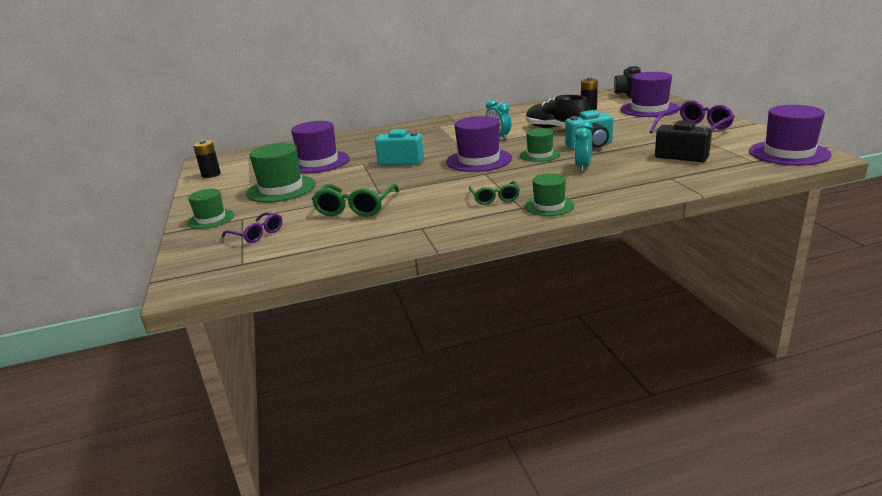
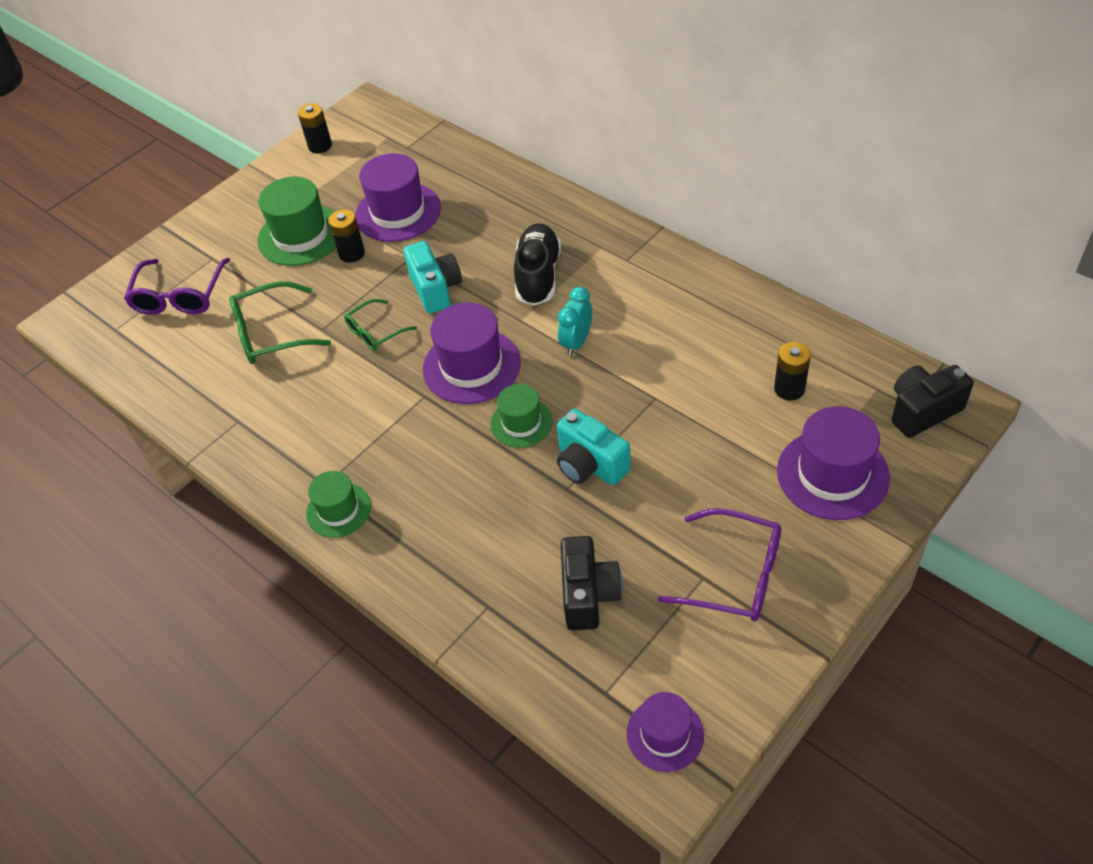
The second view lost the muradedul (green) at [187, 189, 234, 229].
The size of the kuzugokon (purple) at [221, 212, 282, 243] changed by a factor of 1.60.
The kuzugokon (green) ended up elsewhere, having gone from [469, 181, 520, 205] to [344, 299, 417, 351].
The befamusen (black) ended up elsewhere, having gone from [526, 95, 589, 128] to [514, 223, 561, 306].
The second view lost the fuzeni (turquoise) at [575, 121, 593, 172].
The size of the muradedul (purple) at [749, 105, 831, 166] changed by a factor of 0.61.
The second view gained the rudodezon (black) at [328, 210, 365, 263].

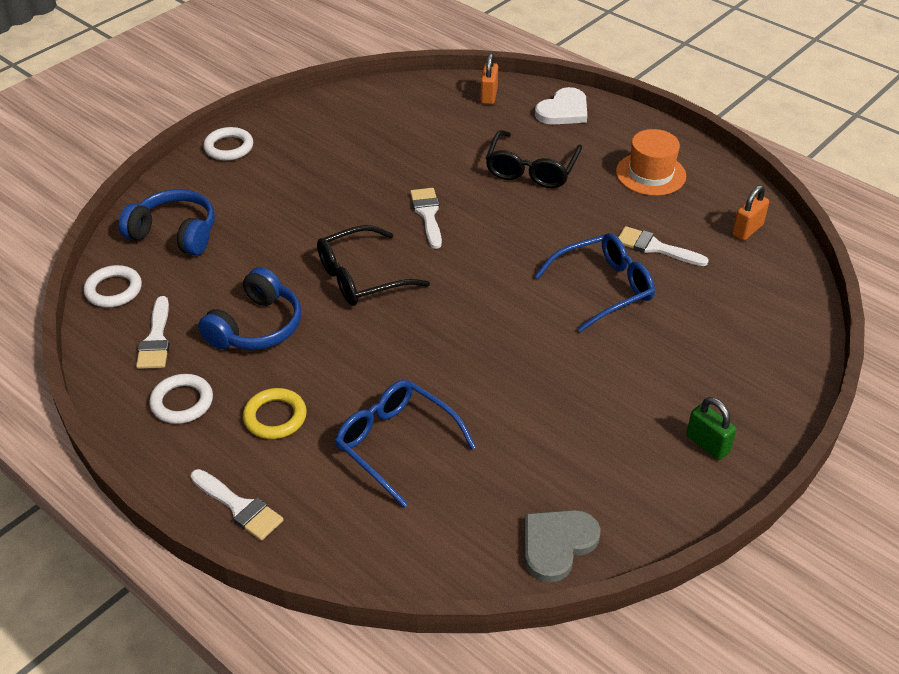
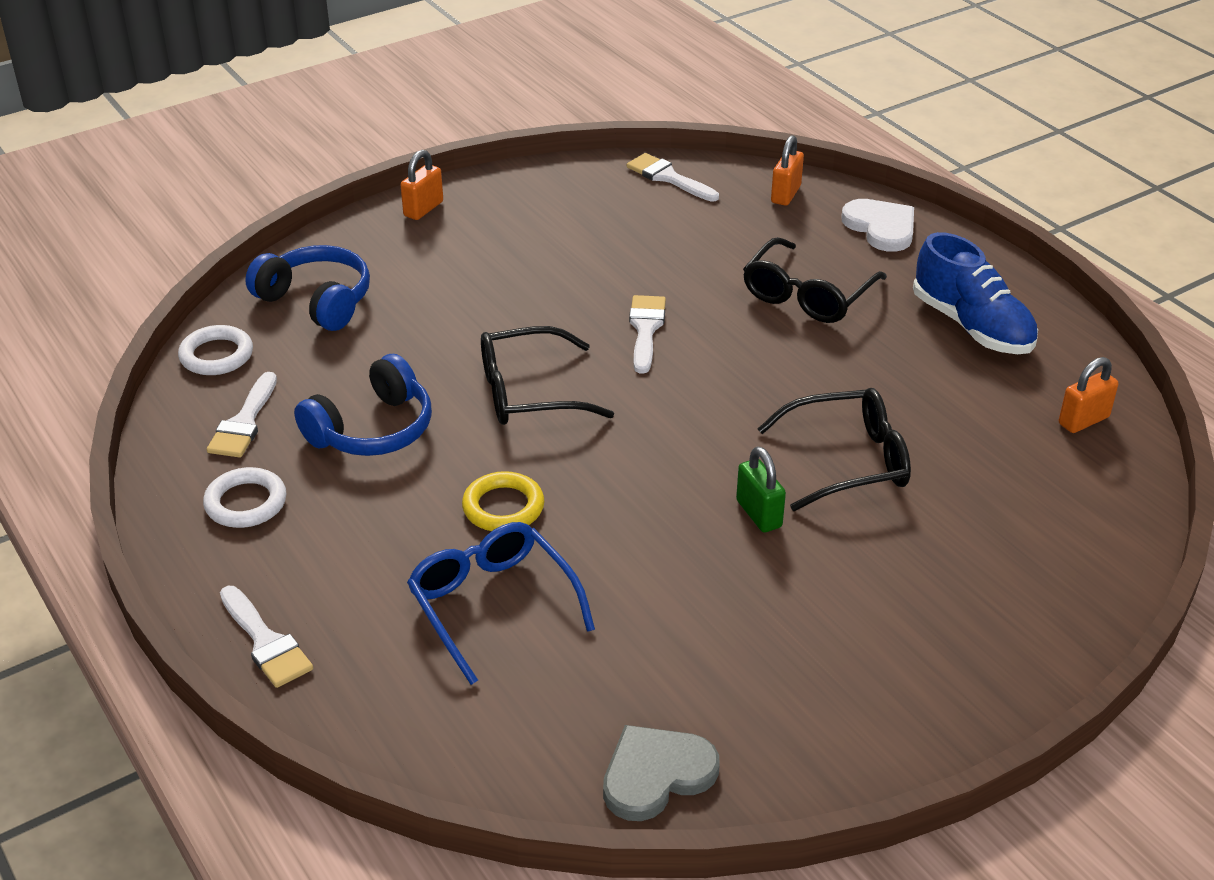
Where the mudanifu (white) stood at [203, 127, 253, 161], the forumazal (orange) came to stand at [401, 150, 443, 220].
The mudanifu (yellow) ended up elsewhere, having gone from [243, 388, 307, 439] to [462, 471, 544, 531].
The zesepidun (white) at [535, 87, 587, 125] ended up facing another way, 90 degrees counterclockwise from before.
What was the kuzugokon (blue) at [535, 233, 655, 332] turned into the kuzugokon (black) at [758, 388, 911, 511].
Where the muradedul (orange) stood at [616, 129, 686, 196], the befamusen (blue) came to stand at [913, 232, 1038, 354].
The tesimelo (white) ended up elsewhere, having gone from [618, 226, 709, 266] to [627, 153, 719, 202].
The forumazal (green) ended up elsewhere, having gone from [686, 397, 737, 460] to [736, 447, 786, 533].

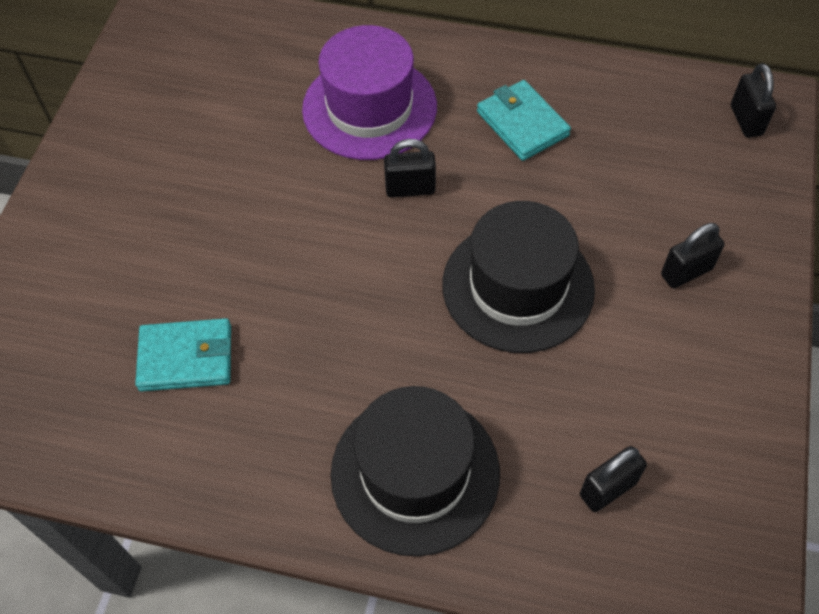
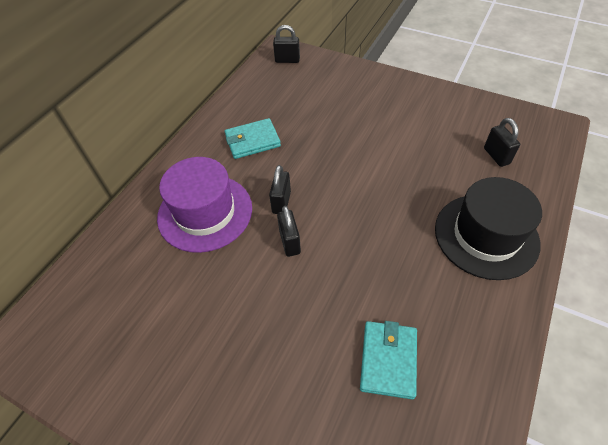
The second view lost the muradedul (black) at [442, 201, 595, 353].
The forumazal (black) ended up elsewhere, having gone from [661, 223, 725, 288] to [277, 206, 301, 257].

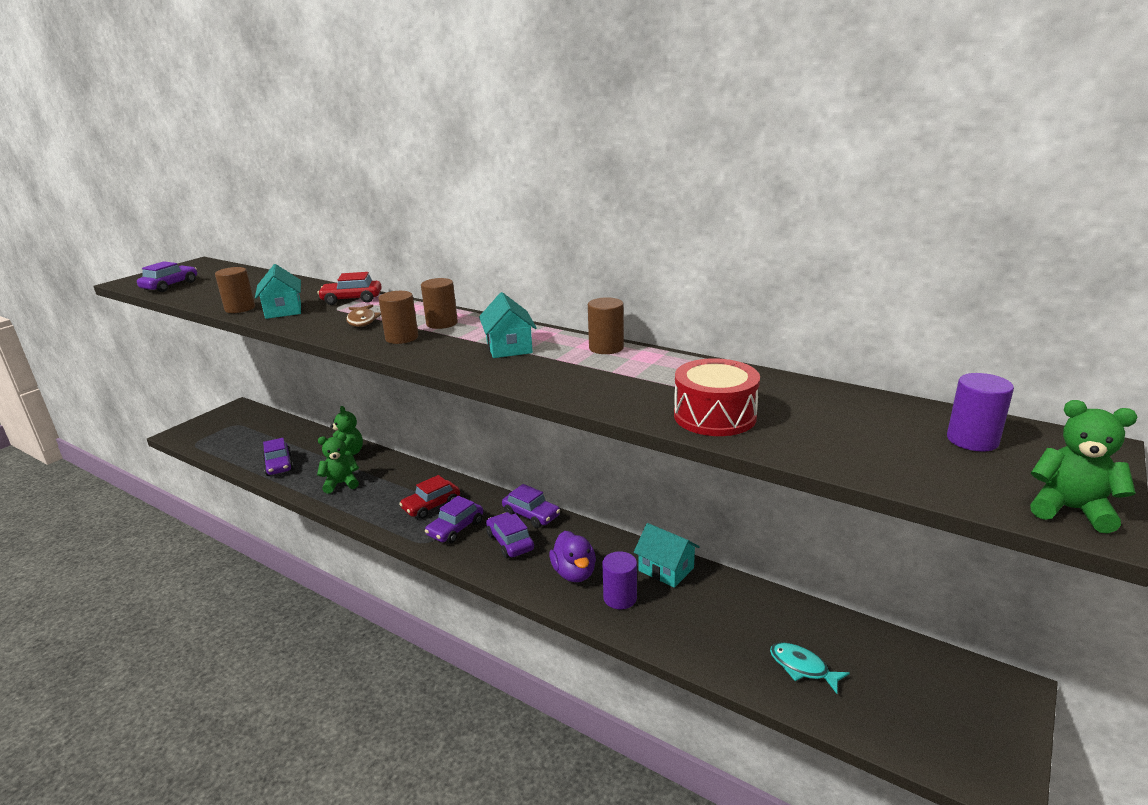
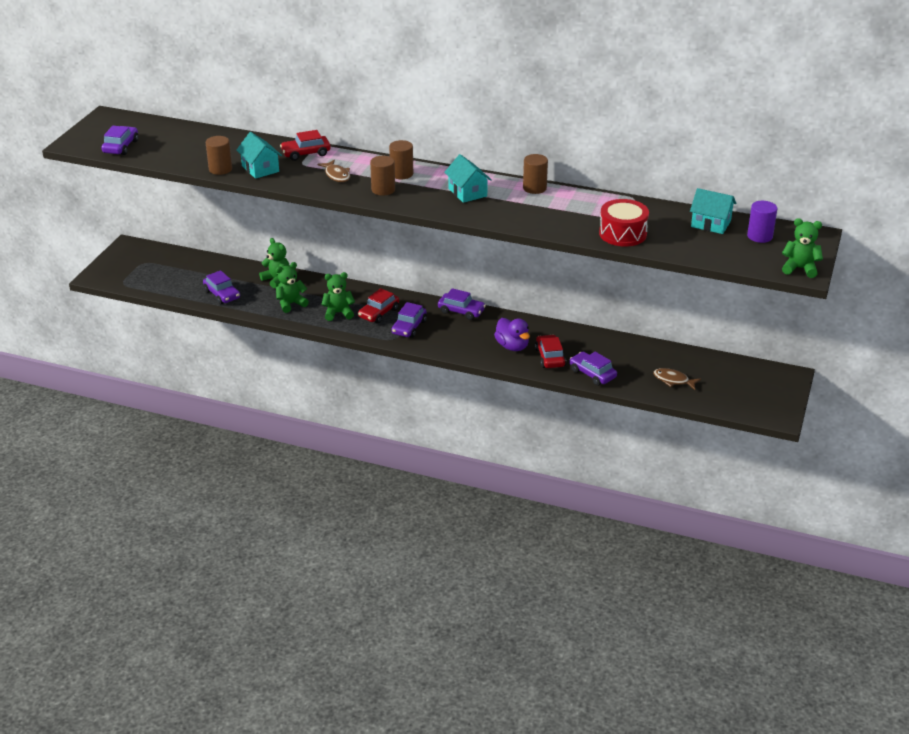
The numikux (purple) ended up elsewhere, having gone from [486, 512, 534, 558] to [570, 352, 617, 386].
Where the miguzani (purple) stood at [603, 552, 637, 609], the numikux (red) came to stand at [535, 335, 566, 368].
The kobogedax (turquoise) ended up elsewhere, having gone from [634, 523, 700, 588] to [690, 188, 736, 234].
What was the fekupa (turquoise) at [770, 642, 850, 694] turned into the fekupa (brown) at [653, 368, 701, 390].
The second view gained the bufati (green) at [321, 272, 355, 321].

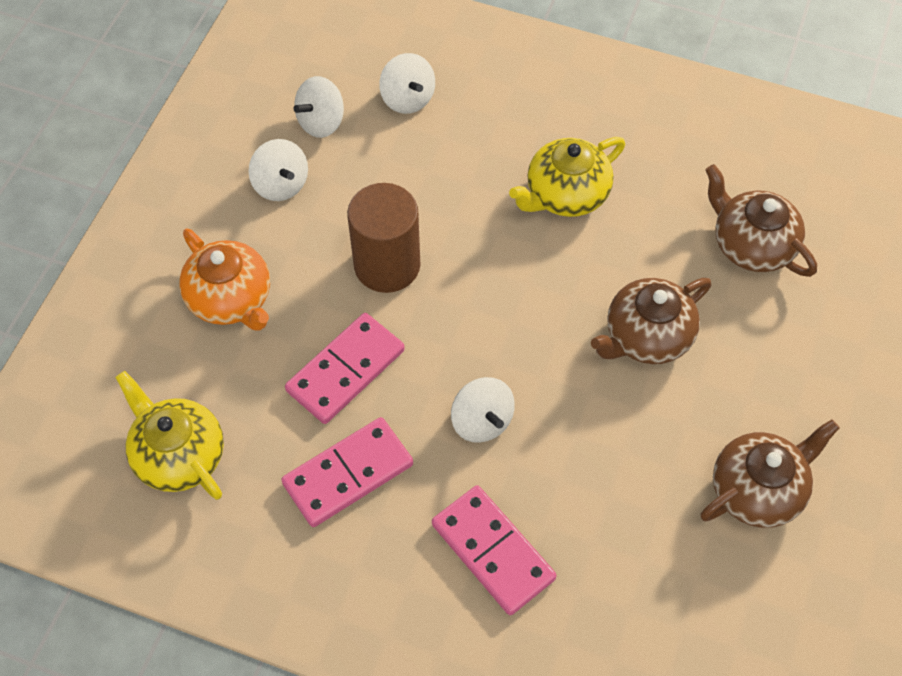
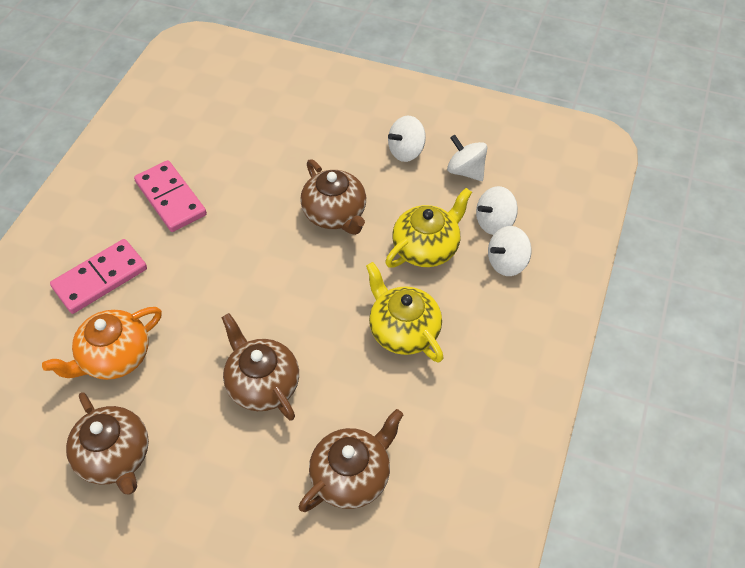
The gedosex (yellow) ended up elsewhere, having gone from [115, 371, 224, 500] to [385, 188, 472, 268].
The gedosex (orange) ended up elsewhere, having gone from [179, 229, 270, 331] to [42, 307, 162, 380].
The second view lost the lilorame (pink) at [285, 313, 405, 424].
Where the miguzani (brown) stood at [347, 183, 420, 293], the gedosex (brown) came to stand at [300, 159, 366, 235].
The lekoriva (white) ended up elsewhere, having gone from [451, 377, 515, 443] to [488, 226, 532, 276].

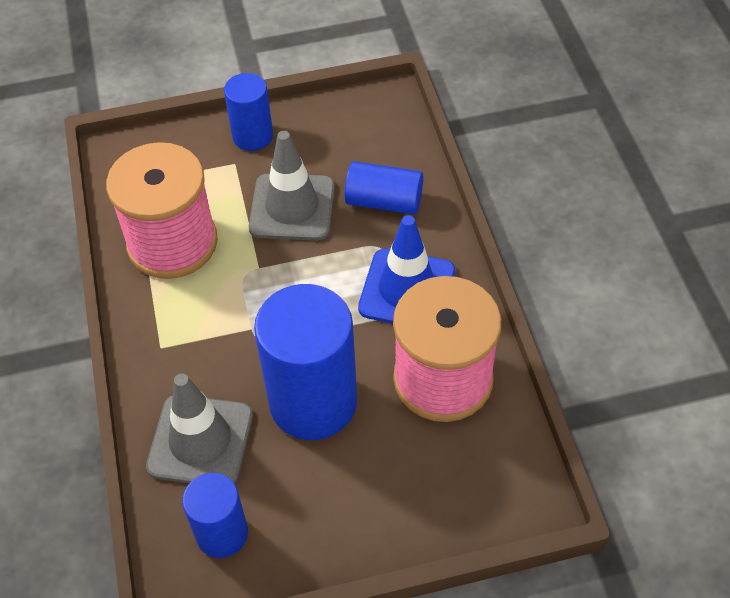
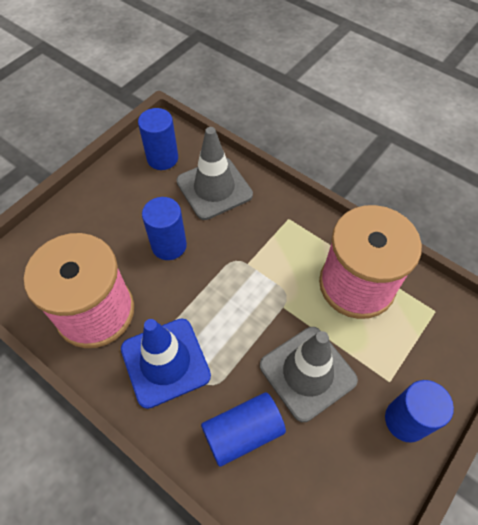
The size of the miguzani (blue) at [254, 284, 357, 440] changed by a factor of 0.55.

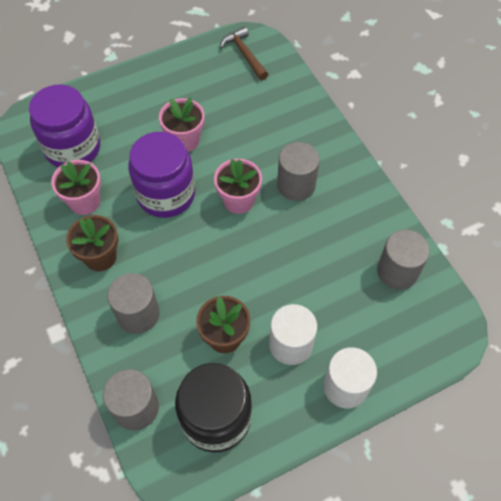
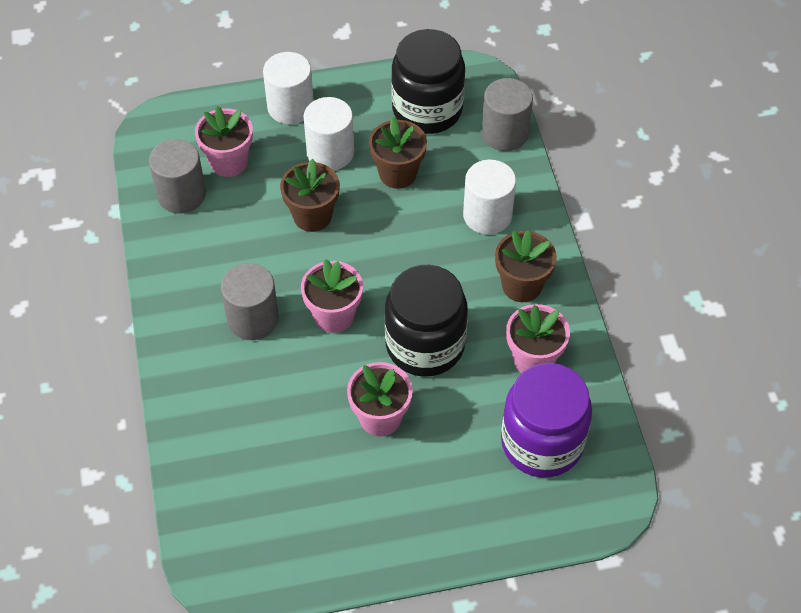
What was the miguzani (grey) at [107, 273, 159, 334] turned into the miguzani (white) at [463, 160, 516, 235].
What was the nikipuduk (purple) at [128, 132, 195, 218] turned into the nikipuduk (black) at [385, 265, 468, 377].
The second view lost the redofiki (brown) at [220, 26, 268, 80].
The second view gained the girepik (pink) at [195, 106, 253, 177].
The second view gained the girepik (brown) at [280, 159, 340, 232].

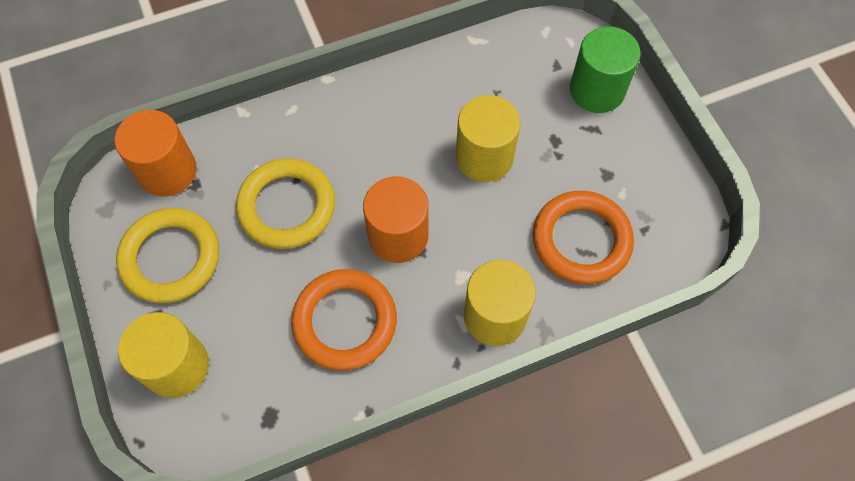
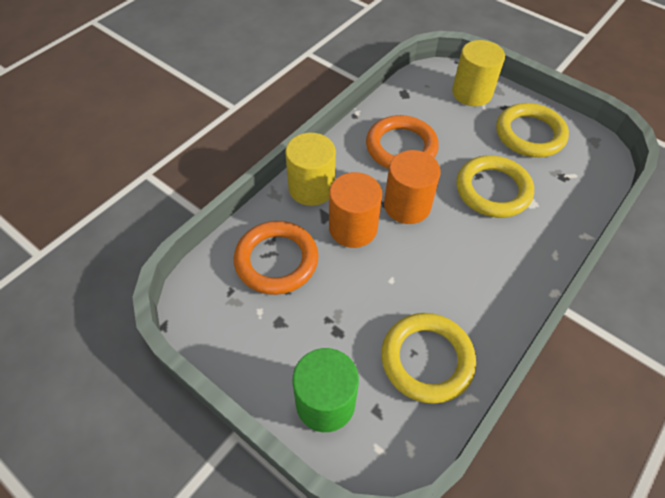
The miguzani (orange) ended up elsewhere, having gone from [115, 110, 197, 197] to [329, 172, 382, 248].
The second view lost the miguzani (yellow) at [456, 95, 521, 182].
The second view gained the mudanifu (yellow) at [381, 313, 476, 404].

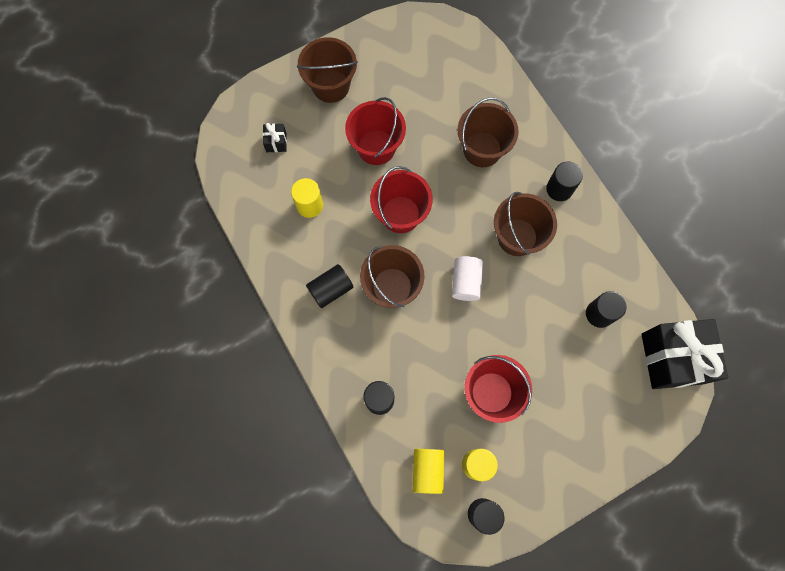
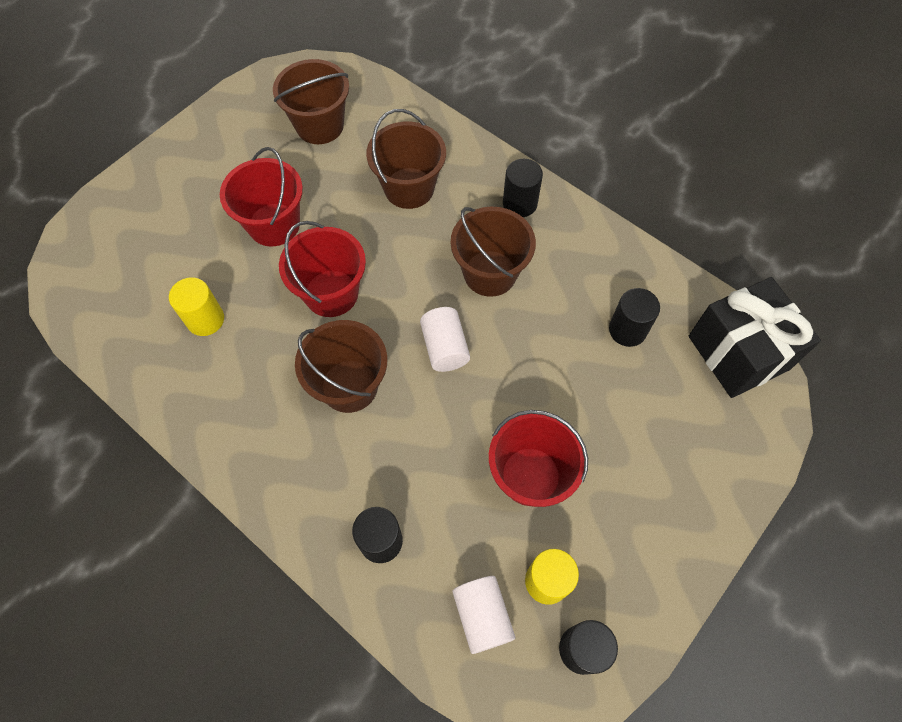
The second view lost the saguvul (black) at [263, 123, 287, 152].
The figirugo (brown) ended up elsewhere, having gone from [297, 37, 358, 103] to [273, 59, 349, 144].
The second view lost the miguzani (black) at [306, 264, 353, 308].
What was the miguzani (yellow) at [413, 449, 444, 494] turned into the miguzani (white) at [453, 576, 515, 654].

